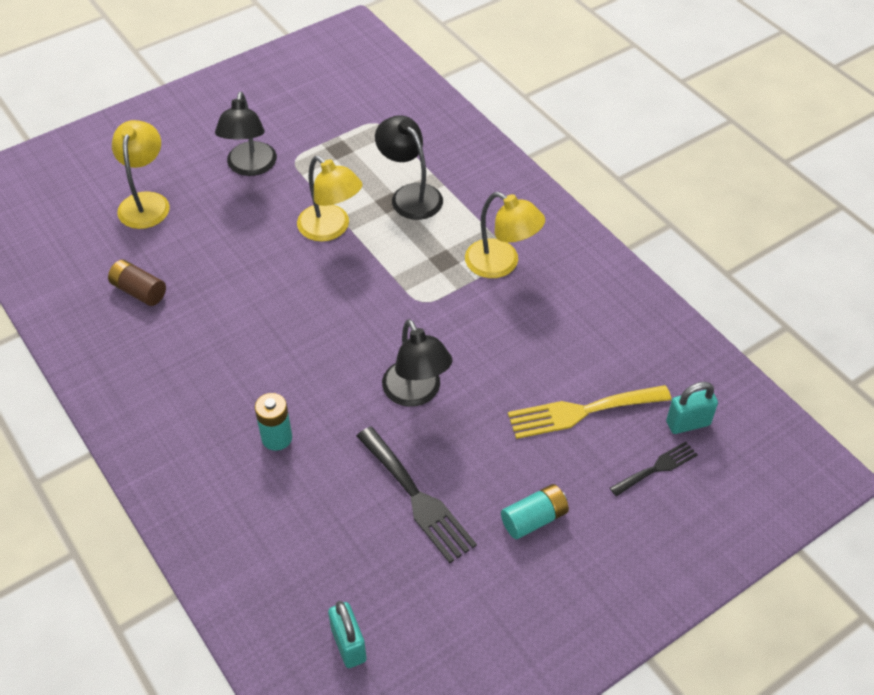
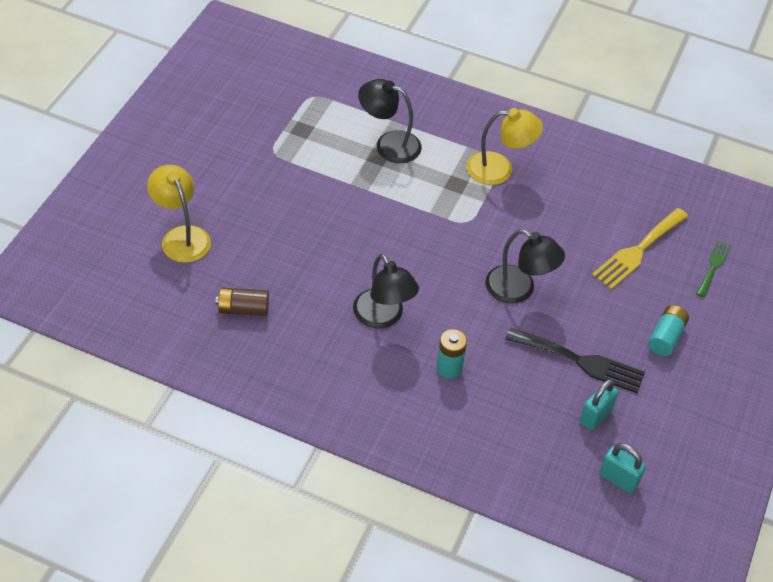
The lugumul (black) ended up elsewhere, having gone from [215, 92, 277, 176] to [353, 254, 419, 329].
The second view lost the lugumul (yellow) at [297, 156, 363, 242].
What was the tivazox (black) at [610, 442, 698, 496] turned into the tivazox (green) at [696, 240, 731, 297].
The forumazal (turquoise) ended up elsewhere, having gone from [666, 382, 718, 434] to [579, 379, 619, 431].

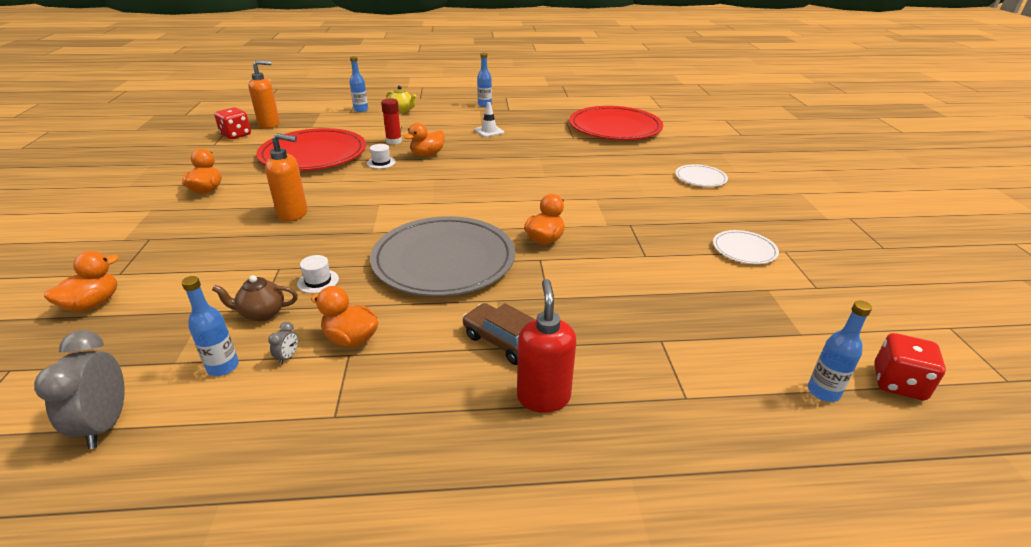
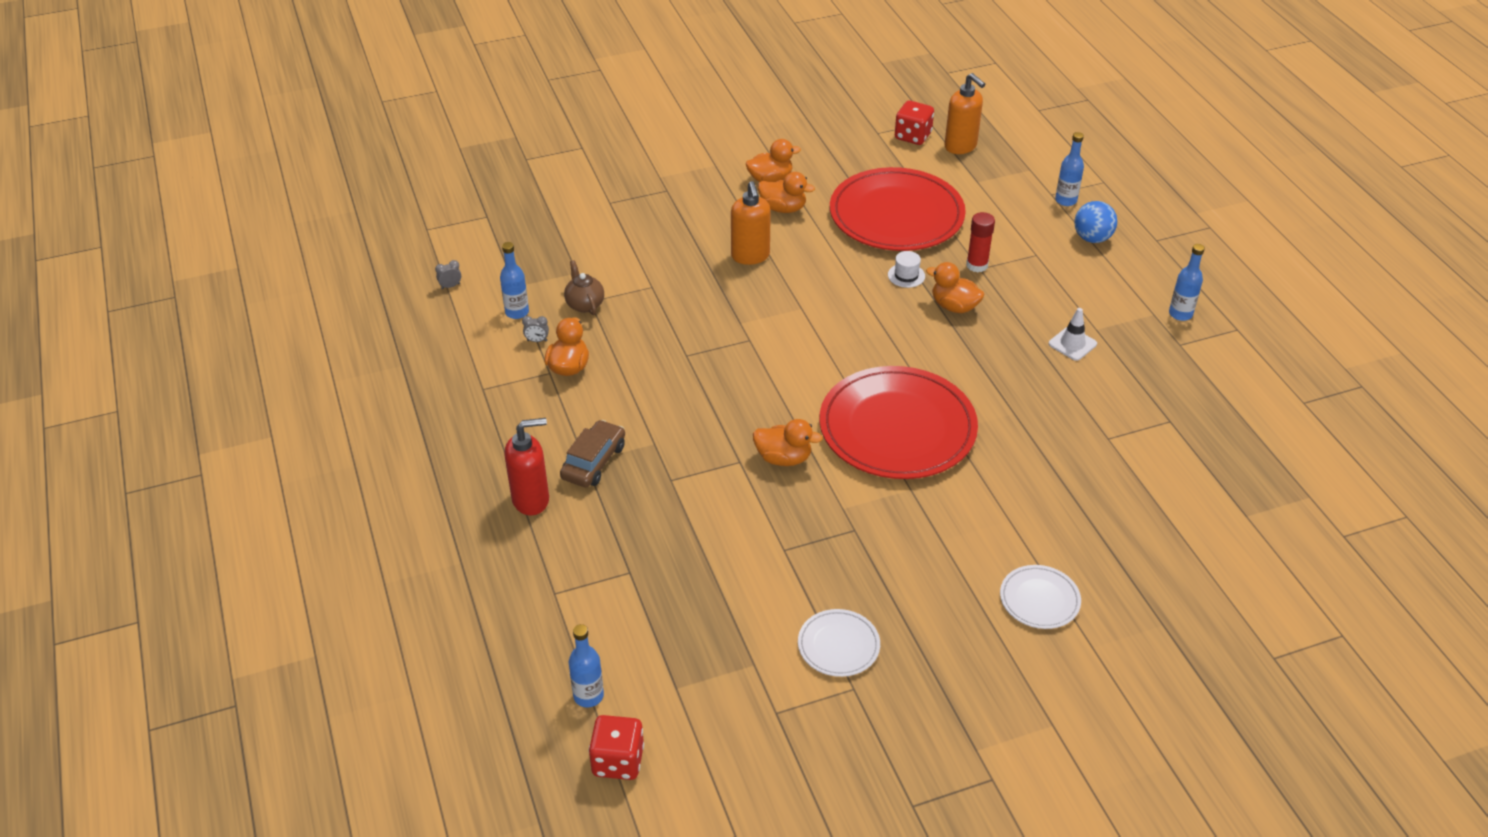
The size of the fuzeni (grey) at [34, 330, 125, 449] changed by a factor of 0.43.
The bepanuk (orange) ended up elsewhere, having gone from [44, 251, 119, 312] to [758, 172, 815, 213].
The second view lost the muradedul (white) at [297, 255, 339, 293].
The second view lost the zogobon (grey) at [370, 216, 515, 297].
Where the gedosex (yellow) stood at [386, 86, 416, 113], the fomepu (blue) came to stand at [1074, 201, 1117, 243].
The zogobon (red) ended up elsewhere, having gone from [569, 106, 663, 140] to [819, 366, 978, 479].

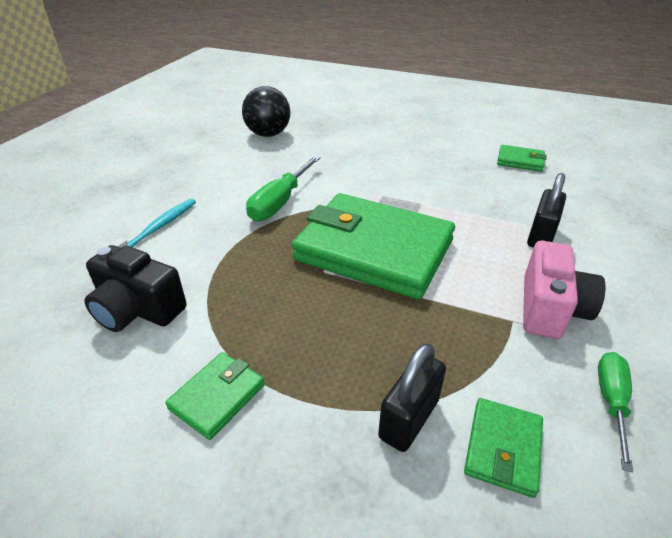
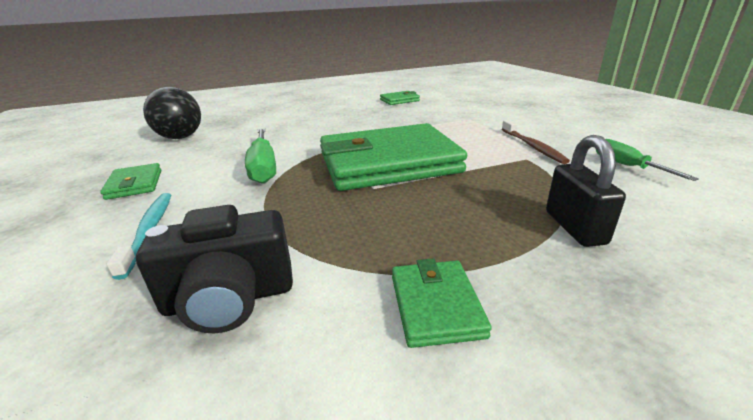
The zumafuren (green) ended up elsewhere, having gone from [464, 398, 543, 498] to [100, 163, 161, 200].
Where the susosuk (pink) stood at [523, 241, 606, 339], the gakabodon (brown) came to stand at [502, 120, 570, 164].
The second view lost the forumazal (black) at [527, 173, 566, 248].

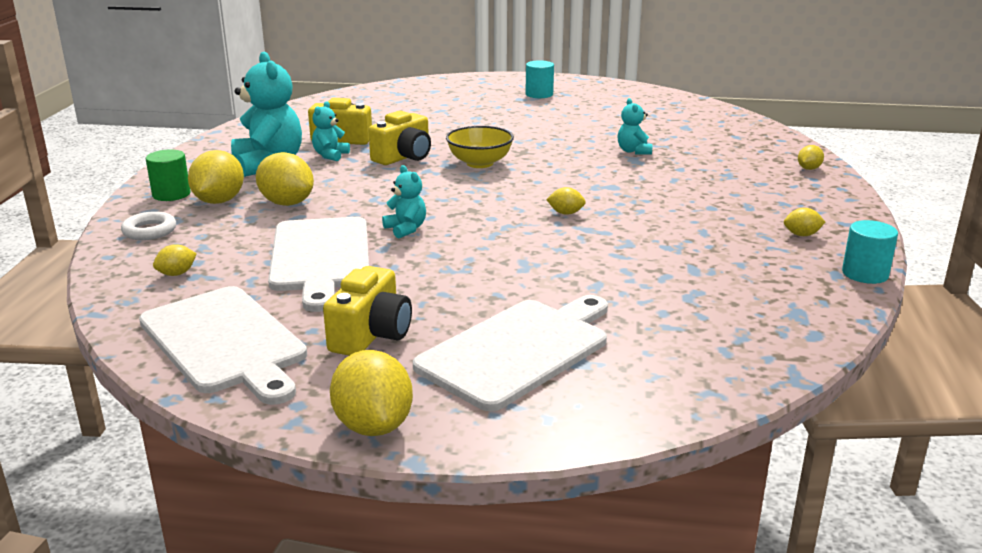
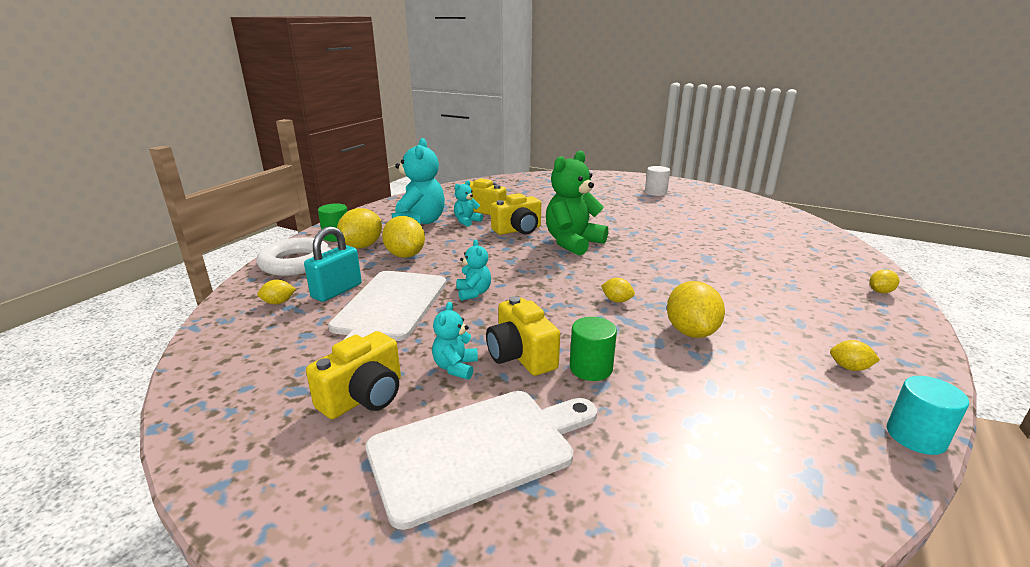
The size of the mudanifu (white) at [121, 211, 176, 240] changed by a factor of 1.76.
The second view lost the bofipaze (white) at [139, 286, 307, 405].
The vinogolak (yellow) ended up elsewhere, having gone from [330, 350, 413, 436] to [667, 281, 725, 338].
Where the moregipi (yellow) stood at [446, 126, 514, 168], the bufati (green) came to stand at [546, 151, 608, 256].
What was the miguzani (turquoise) at [525, 60, 554, 98] turned into the miguzani (white) at [645, 166, 670, 196].
The bufati (turquoise) ended up elsewhere, having gone from [617, 98, 652, 155] to [432, 302, 478, 379].
The second view gained the forumazal (turquoise) at [304, 226, 362, 302].
The second view gained the susosuk (yellow) at [486, 296, 560, 376].
The second view gained the miguzani (green) at [570, 317, 617, 381].

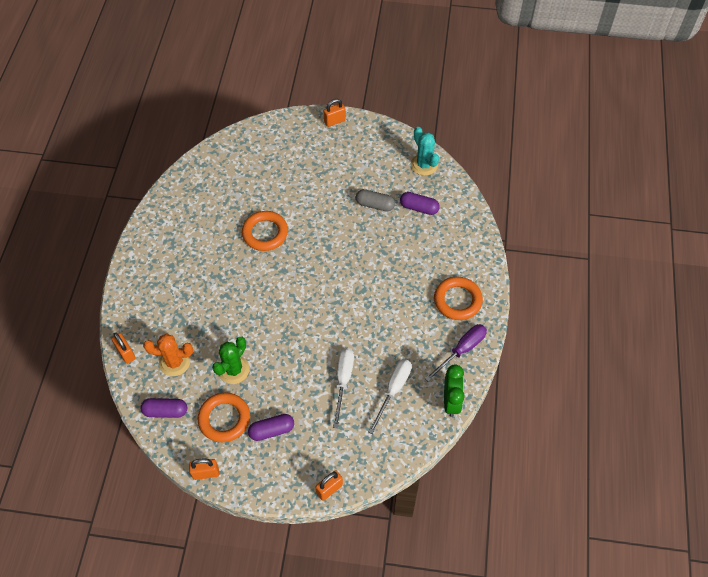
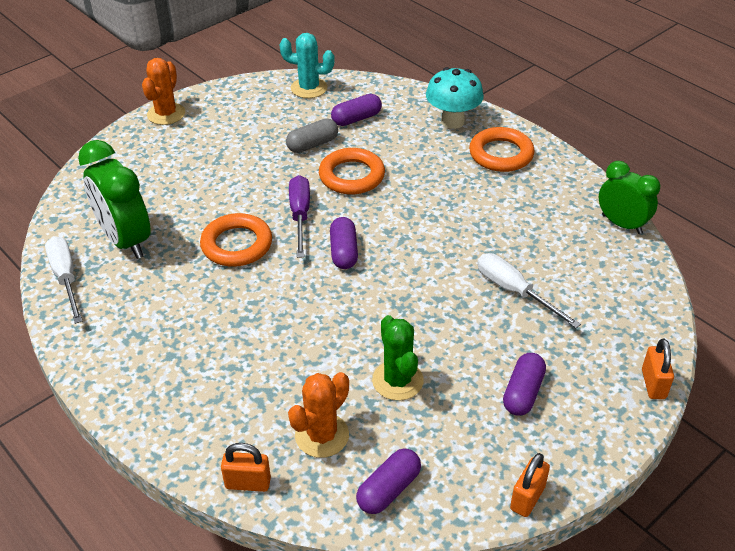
The mudanifu (orange) ended up elsewhere, having gone from [198, 392, 250, 442] to [319, 148, 385, 194].
Where the forumazal (orange) stood at [324, 99, 346, 127], the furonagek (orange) came to stand at [142, 58, 185, 125].
The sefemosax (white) ended up elsewhere, having gone from [368, 359, 412, 434] to [45, 236, 83, 324].
The sefemosax (purple) ended up elsewhere, having gone from [425, 324, 487, 382] to [289, 175, 310, 258].
The second view gained the fuzeni (green) at [78, 140, 151, 259].
The second view gained the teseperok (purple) at [330, 217, 358, 269].
The second view gained the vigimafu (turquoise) at [426, 67, 484, 129].

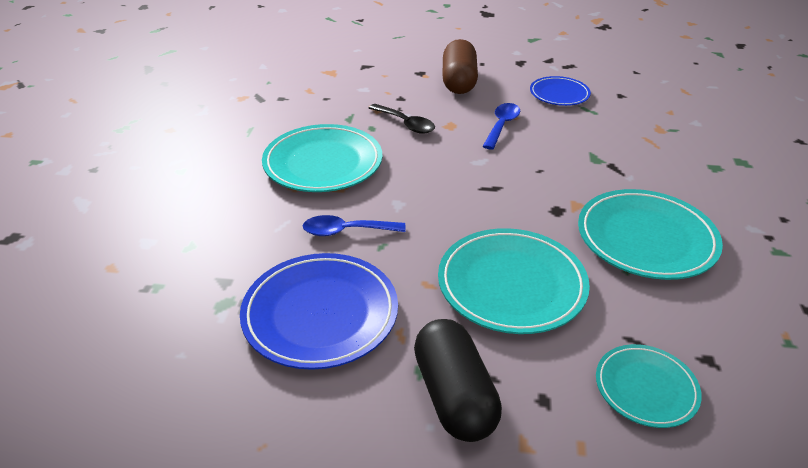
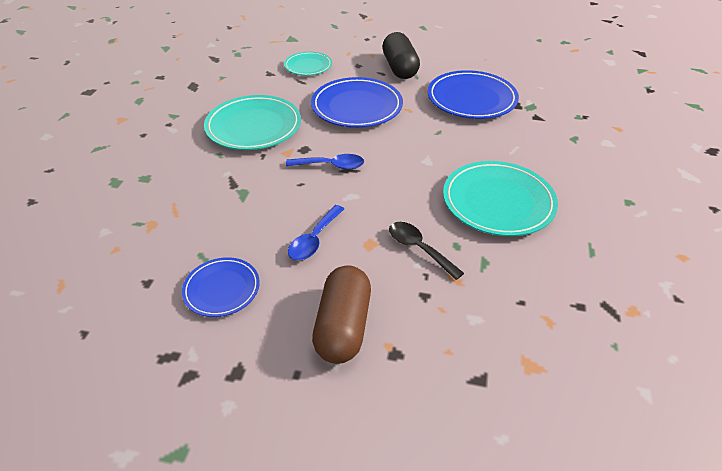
The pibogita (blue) ended up elsewhere, having gone from [303, 215, 406, 236] to [286, 154, 364, 170].
What was the zogobon (turquoise) at [438, 228, 590, 334] turned into the zogobon (blue) at [311, 77, 403, 128].

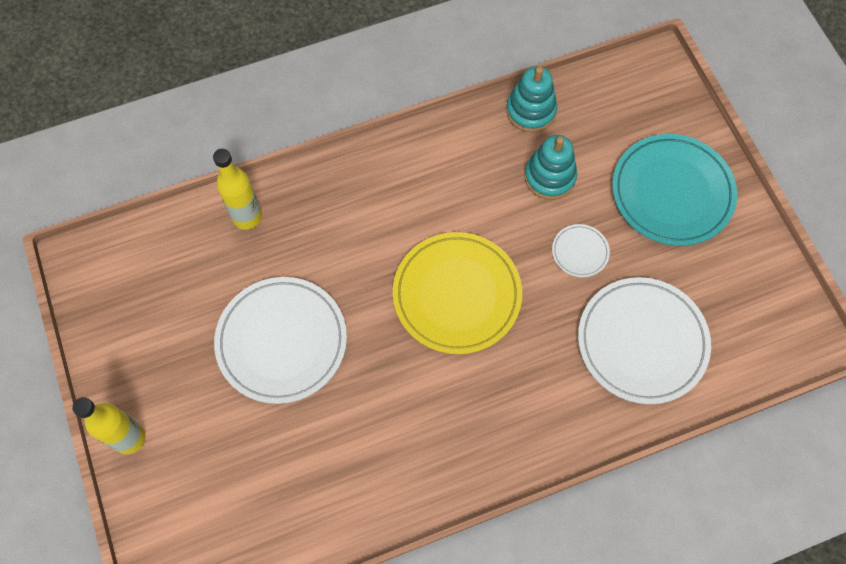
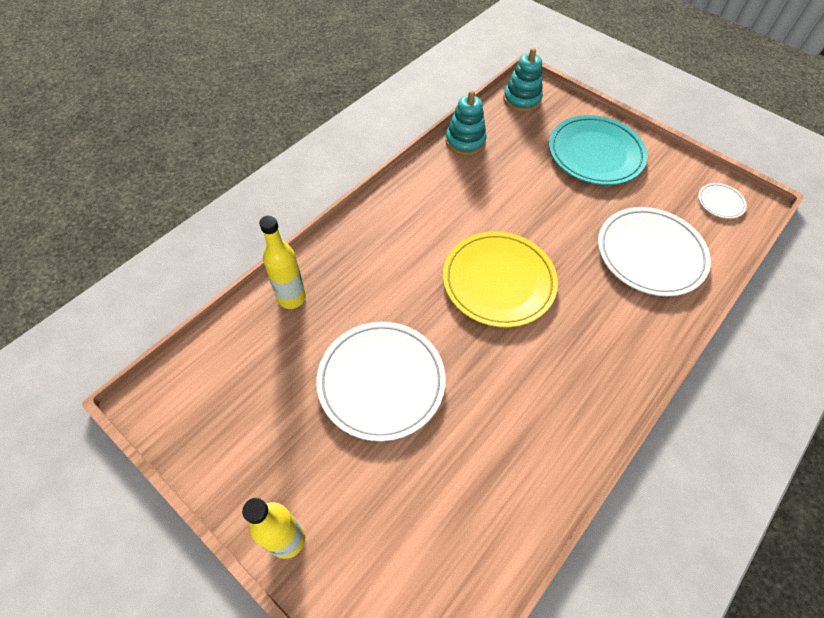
The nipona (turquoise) ended up elsewhere, having gone from [524, 135, 577, 200] to [503, 48, 543, 112].
The zogobon (white) ended up elsewhere, having gone from [552, 224, 610, 277] to [698, 183, 747, 218].

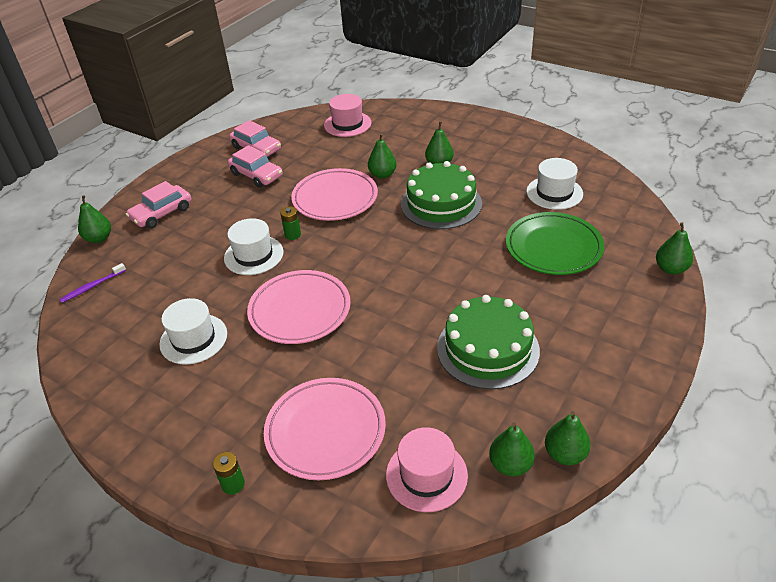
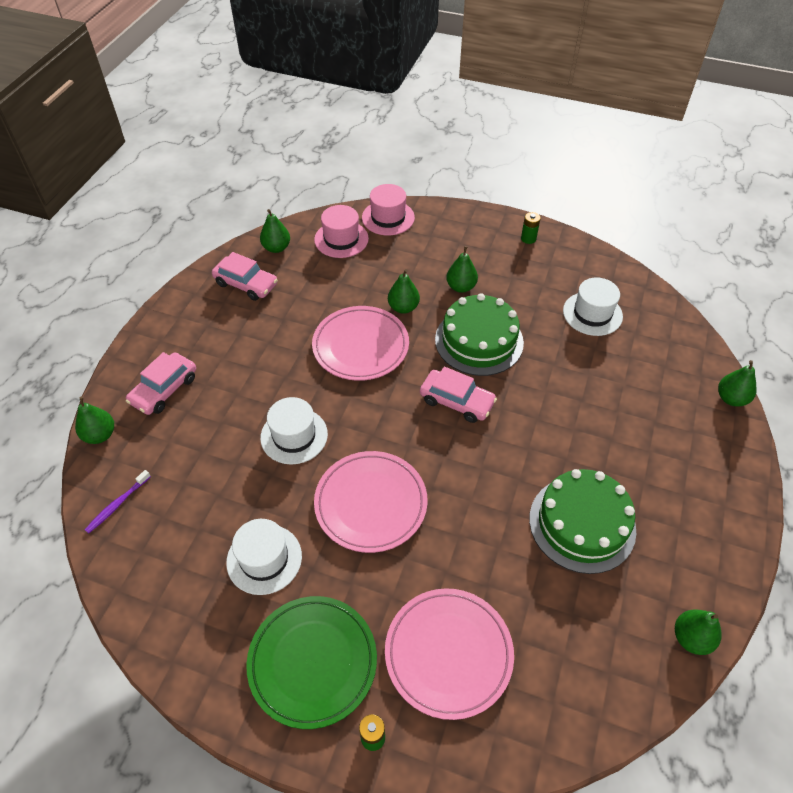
The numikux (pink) ended up elsewhere, having gone from [228, 145, 283, 188] to [420, 367, 497, 423].
The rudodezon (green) ended up elsewhere, having gone from [280, 206, 301, 240] to [521, 212, 541, 244].
The muradedul (pink) ended up elsewhere, having gone from [386, 427, 468, 512] to [362, 184, 415, 235].
The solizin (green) ended up elsewhere, having gone from [489, 422, 535, 476] to [260, 209, 290, 253].
The zogobon (green) ended up elsewhere, having gone from [506, 212, 604, 275] to [246, 596, 377, 729].

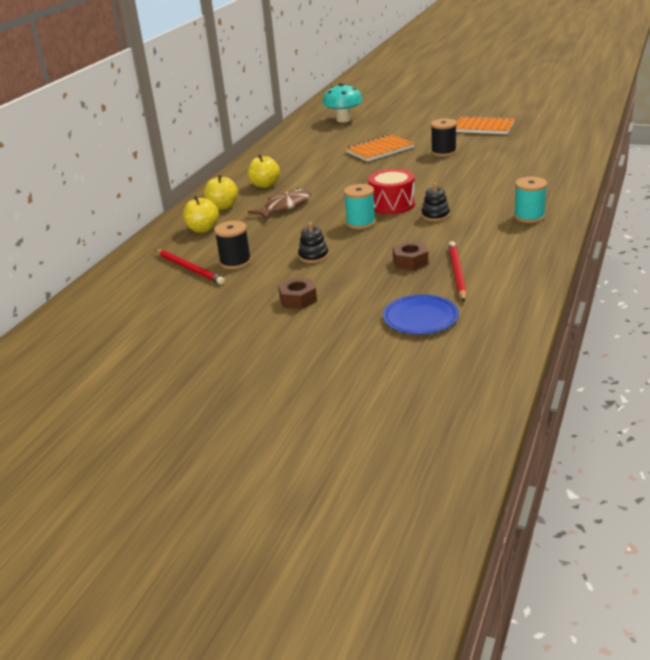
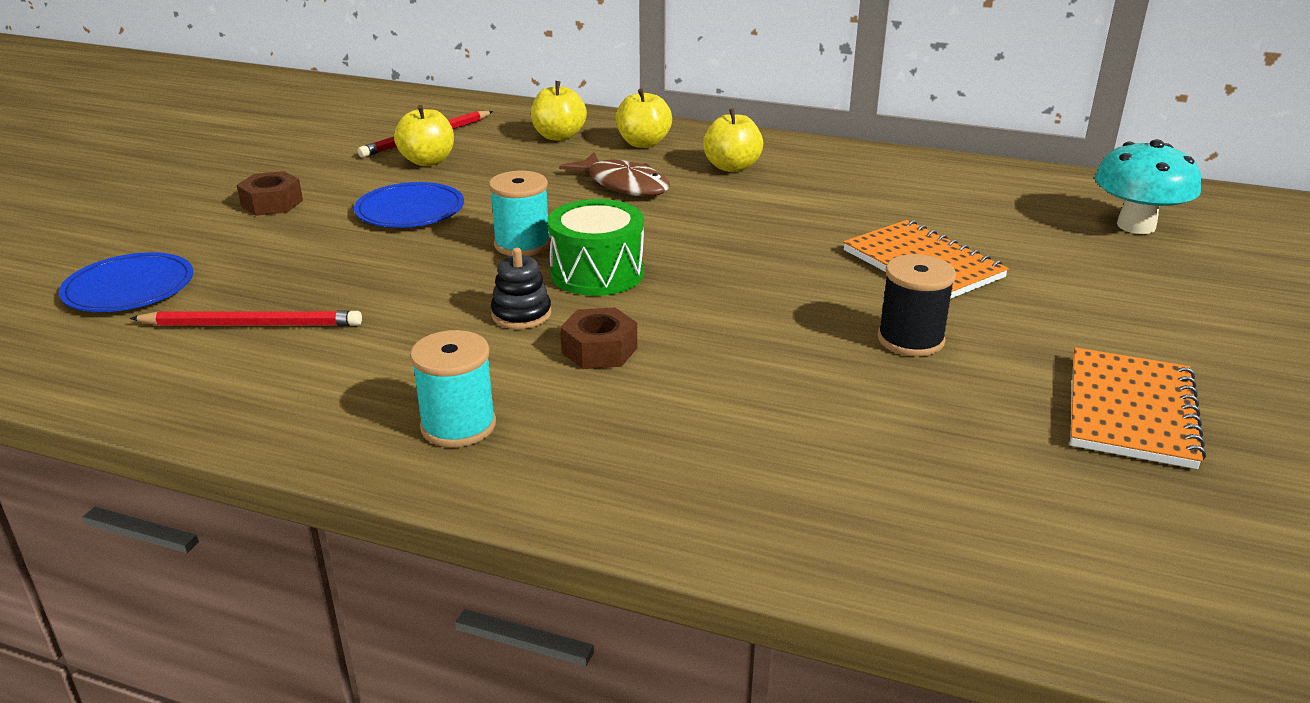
Where the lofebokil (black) stood at [214, 221, 251, 269], the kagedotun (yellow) came to stand at [394, 105, 454, 166].
Where the nipona (black) stood at [298, 222, 329, 263], the zogobon (blue) came to stand at [354, 182, 464, 228].
What was the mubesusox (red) at [368, 169, 415, 214] turned into the mubesusox (green) at [548, 199, 644, 296].
The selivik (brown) ended up elsewhere, having gone from [393, 241, 428, 271] to [560, 307, 637, 369].

